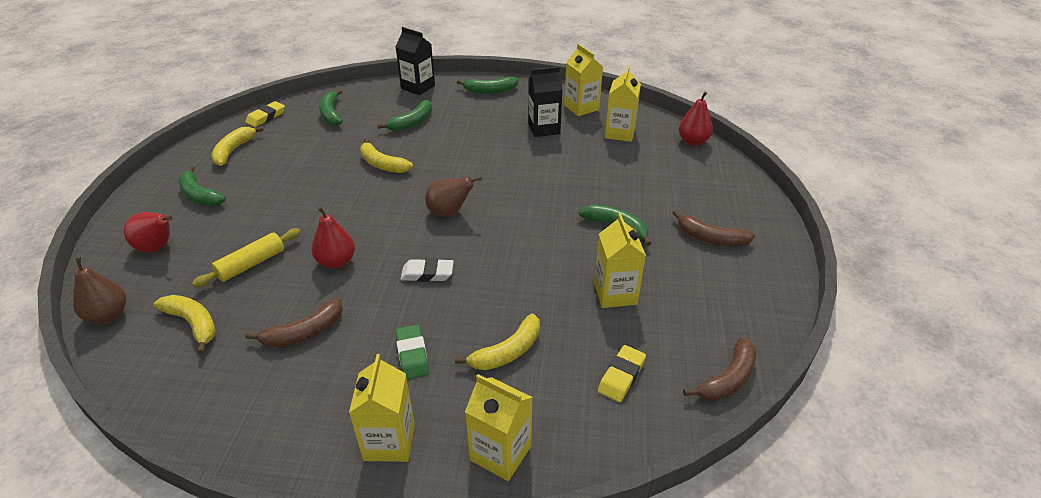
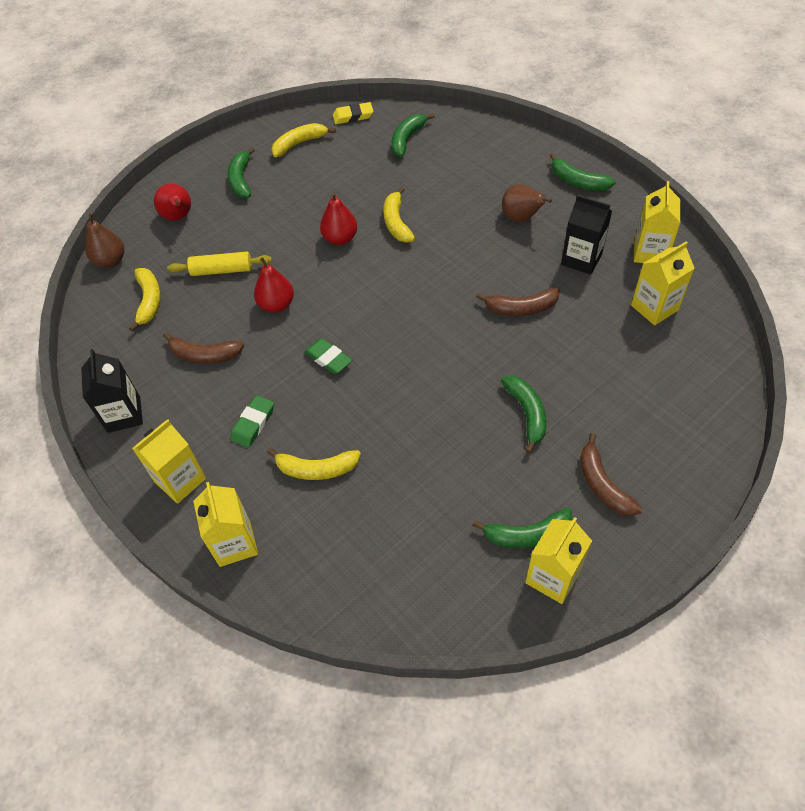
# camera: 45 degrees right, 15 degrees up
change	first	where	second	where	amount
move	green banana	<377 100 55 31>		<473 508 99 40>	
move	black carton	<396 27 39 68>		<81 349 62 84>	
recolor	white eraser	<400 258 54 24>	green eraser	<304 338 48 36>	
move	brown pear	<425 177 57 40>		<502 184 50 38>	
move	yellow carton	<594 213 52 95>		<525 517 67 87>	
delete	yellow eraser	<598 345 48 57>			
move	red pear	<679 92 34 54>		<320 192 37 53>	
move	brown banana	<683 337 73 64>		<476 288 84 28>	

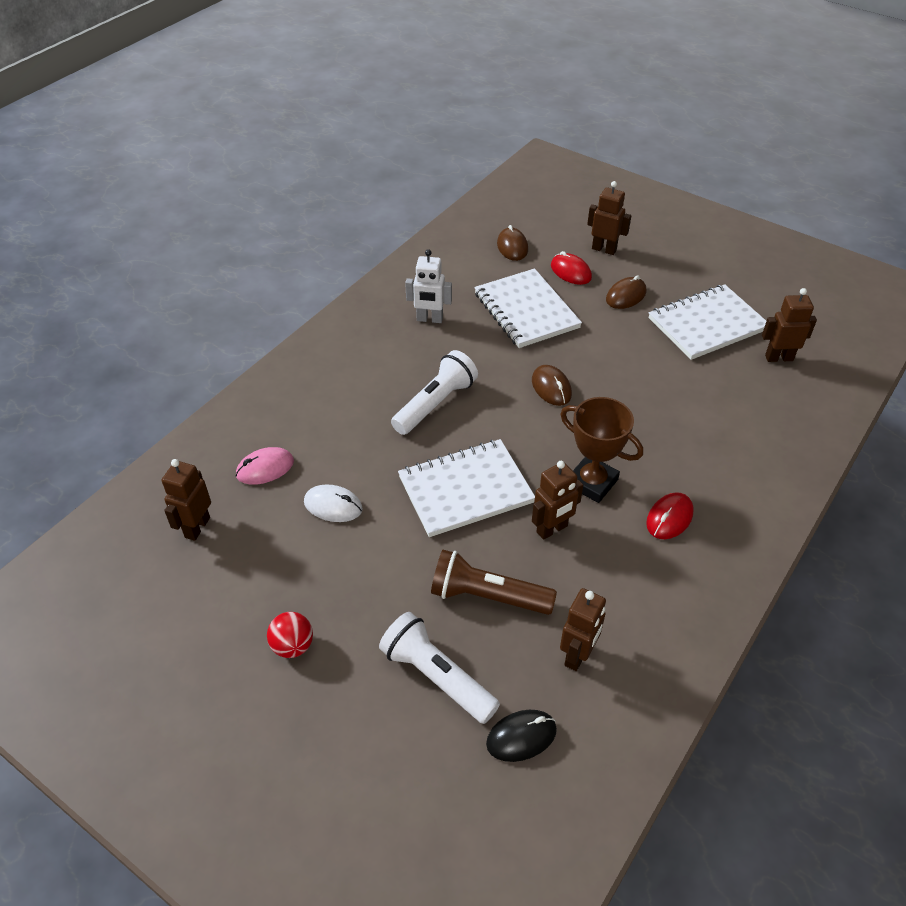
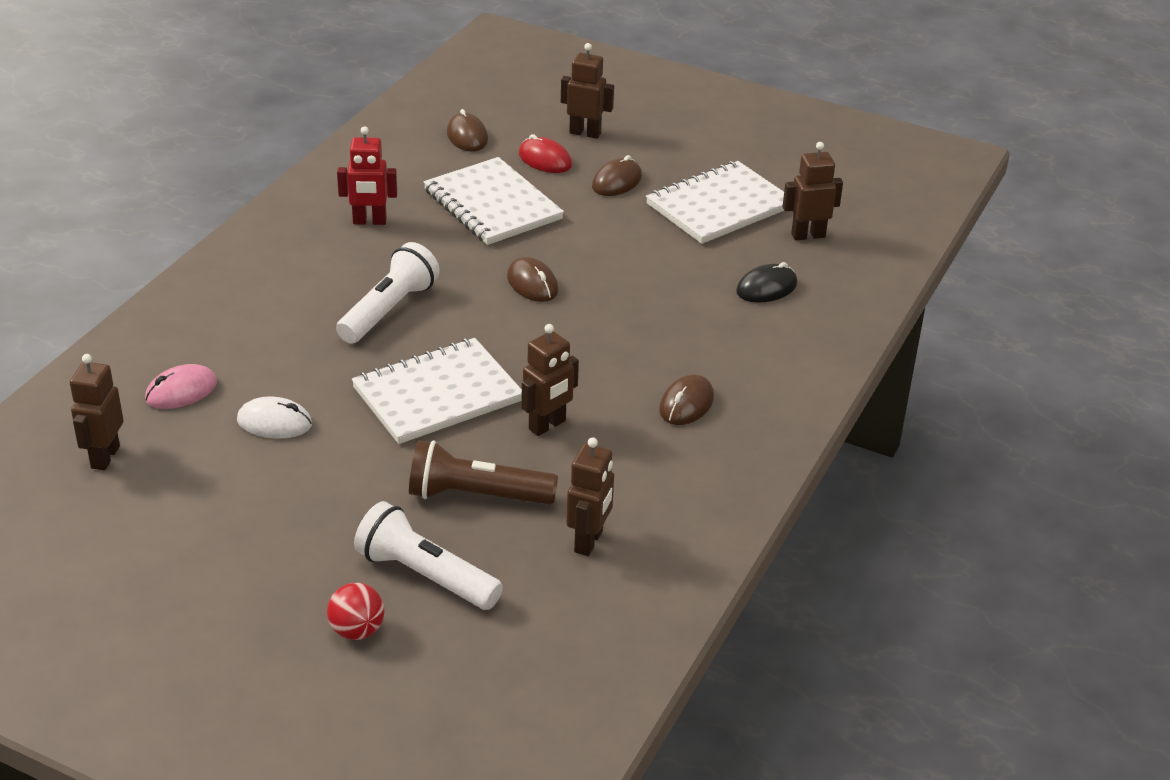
# camera: 10 degrees left, 10 degrees down
change	first	where	second	where	amount
move	red ball	<267 612 46 46>		<327 583 58 57>	
recolor	white robot	<405 249 47 74>	red robot	<337 126 60 99>	
move	black mouse	<486 710 71 52>		<736 262 61 41>	
delete	brown trophy	<560 397 83 106>			
recolor	red mouse	<646 492 48 47>	brown mouse	<659 374 55 51>	

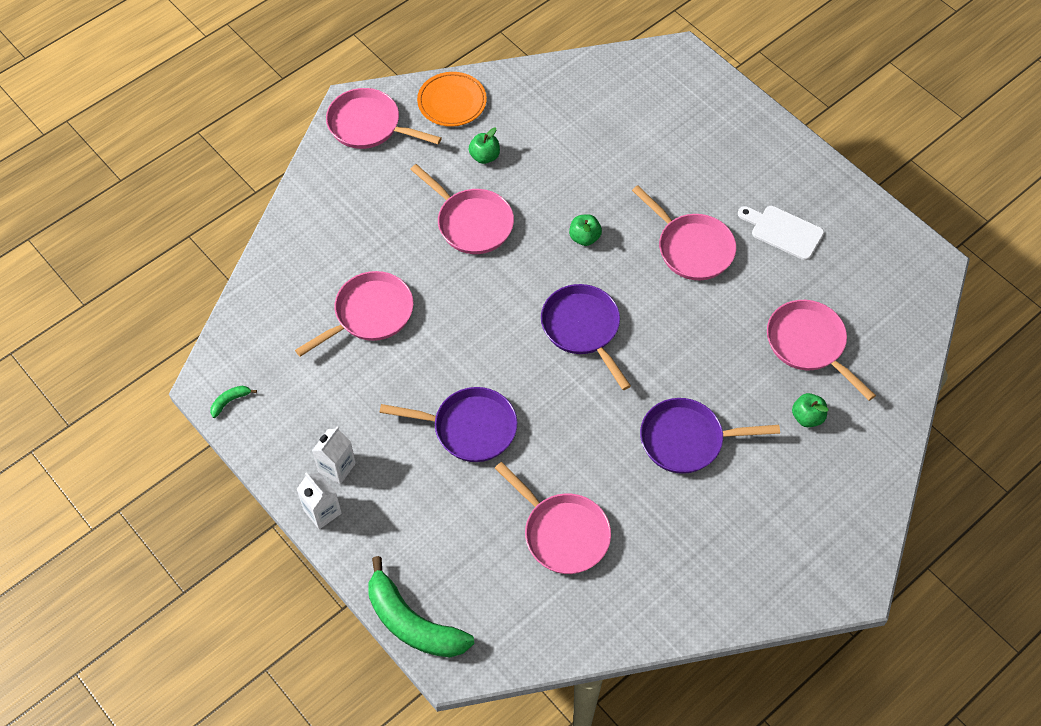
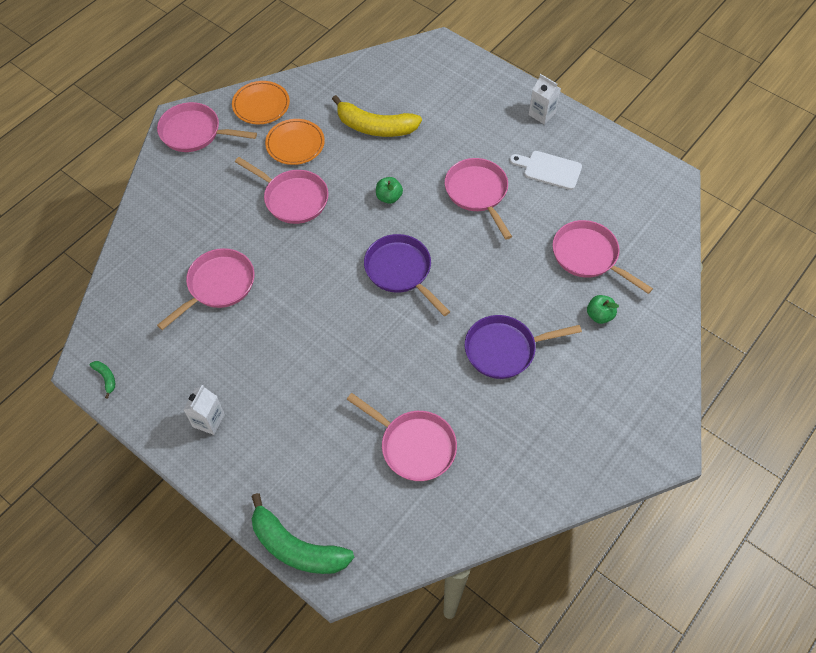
# camera: 10 degrees left, 0 degrees up
change	first	where	second	where	amount
rotate	green banana	<210 386 47 32>		<90 361 25 38>	105 degrees clockwise
move	white carton	<296 472 46 57>		<529 74 32 50>	
delete	purple pan	<379 387 139 75>			
replace	green apple	<469 128 31 36>	orange plate	<265 119 60 46>	
rotate	pink pan	<632 185 104 95>		<445 158 67 82>	150 degrees counterclockwise
insert			yellow banana	<332 95 90 42>	

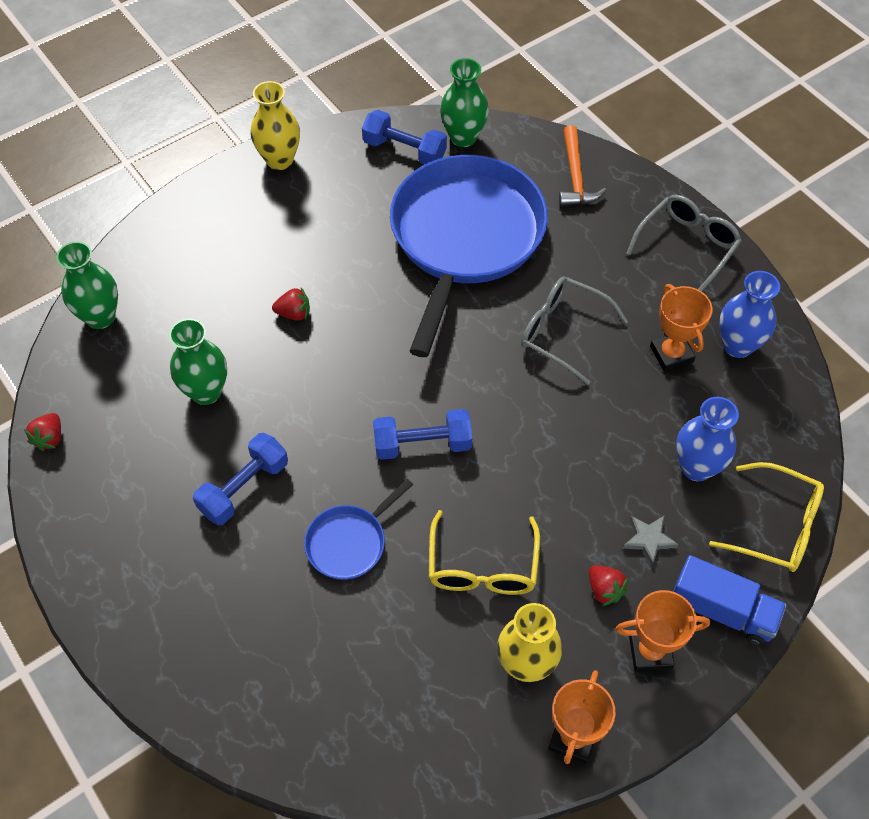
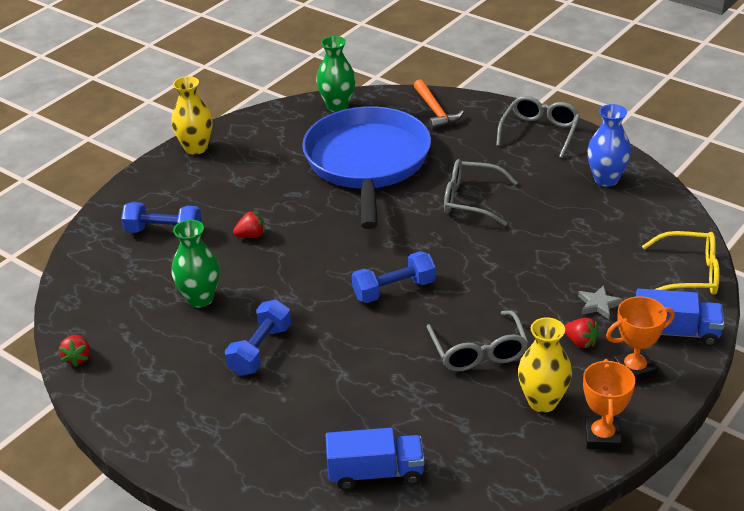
# camera: 15 degrees left, 20 degrees down
change	first	where	second	where	amount
delete	green vase	<56 241 62 88>			
delete	blue pan	<304 479 109 101>			
move	blue dumbbell	<362 110 85 54>		<121 202 81 31>	
recolor	yellow glasses	<429 510 111 85>	grey glasses	<427 310 101 62>	
delete	orange trophy	<650 284 63 88>			
delete	blue vase	<676 397 63 84>			
insert			blue truck	<326 428 99 62>	

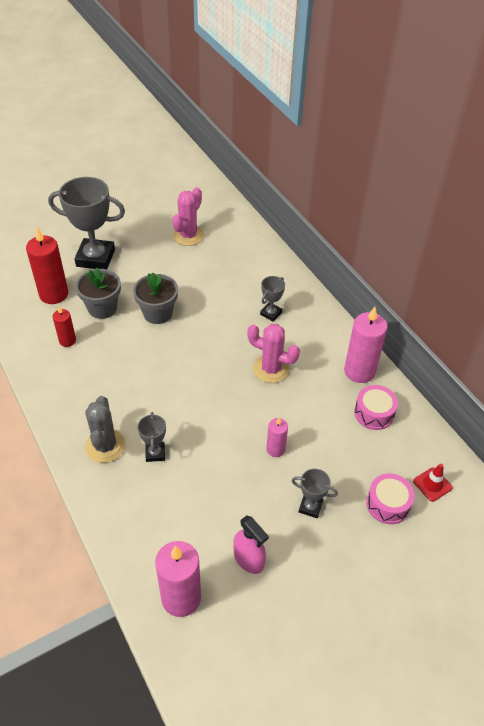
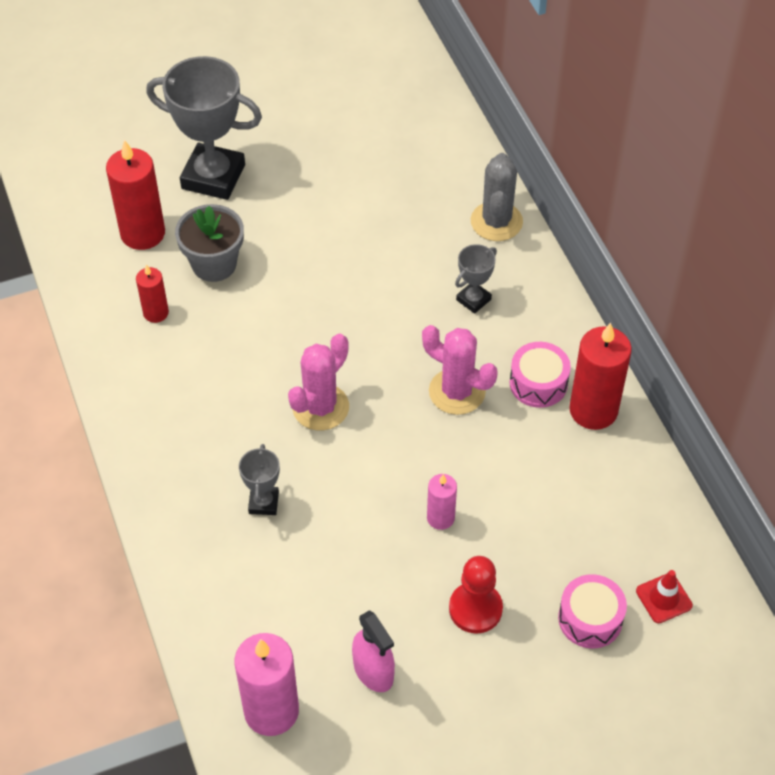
# camera: 10 degrees right, 5 degrees up
change	first	where	second	where	amount
move	grey cactus	<85 396 41 67>		<471 153 52 88>	
delete	grey flower pot	<133 272 45 52>			
move	pink cactus	<172 187 32 59>		<288 334 61 96>	
replace	grey trophy	<292 469 46 49>	red pawn	<449 556 54 77>	
recolor	pink candle	<344 307 44 76>	red candle	<569 323 63 107>	
move	pink drum	<354 385 44 45>		<510 342 61 66>	

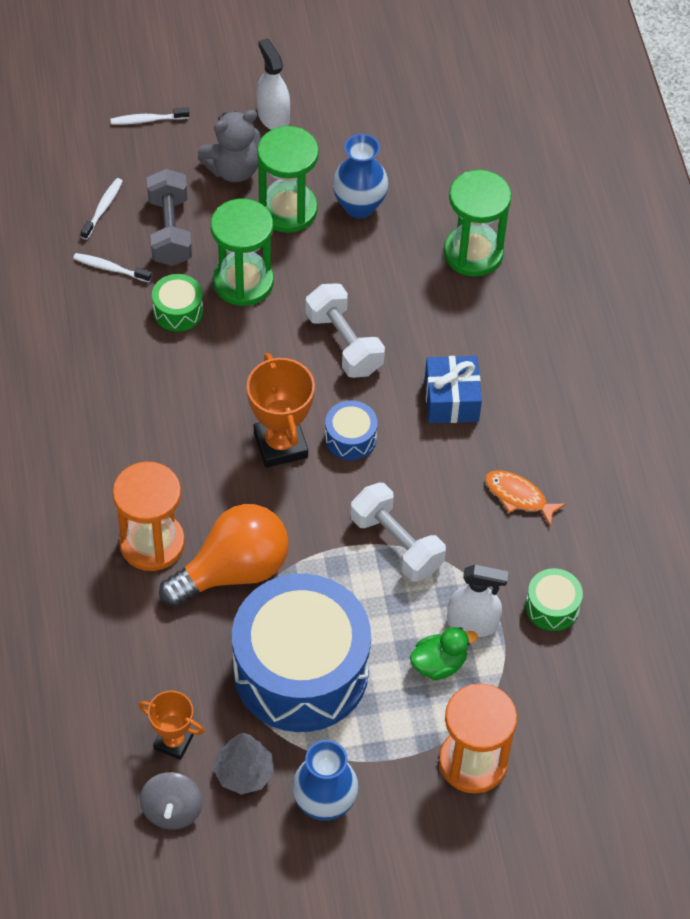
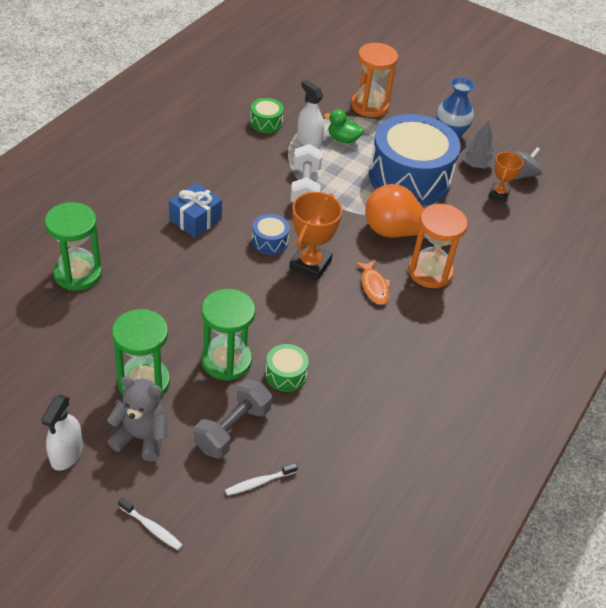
# camera: 140 degrees left, 10 degrees down
change	first	where	second	where	amount
delete	white toothbrush	<73 253 79 29>			
rotate	orange trophy	<139 691 65 69>		<488 152 35 50>	45 degrees clockwise
delete	white dumbbell	<306 283 79 95>			
delete	blue vase	<333 134 56 85>			
move	orange fish	<485 470 81 56>		<355 260 36 45>	

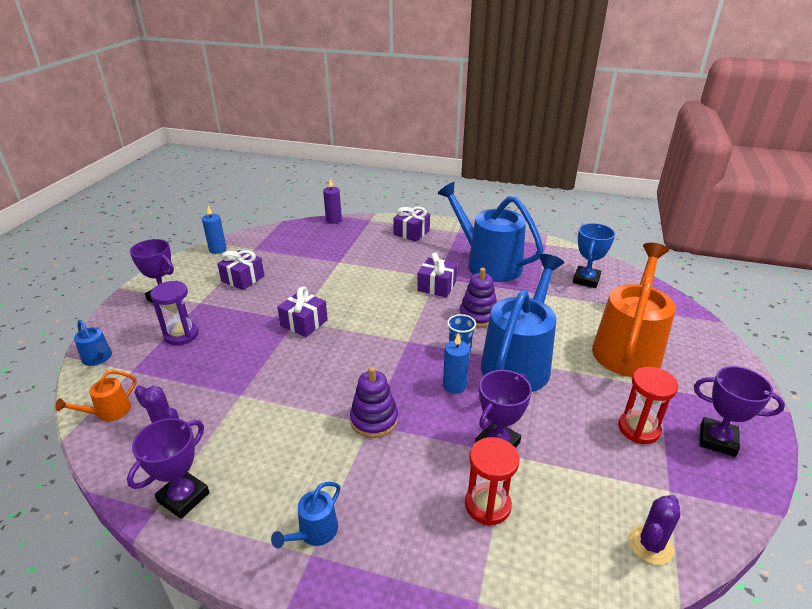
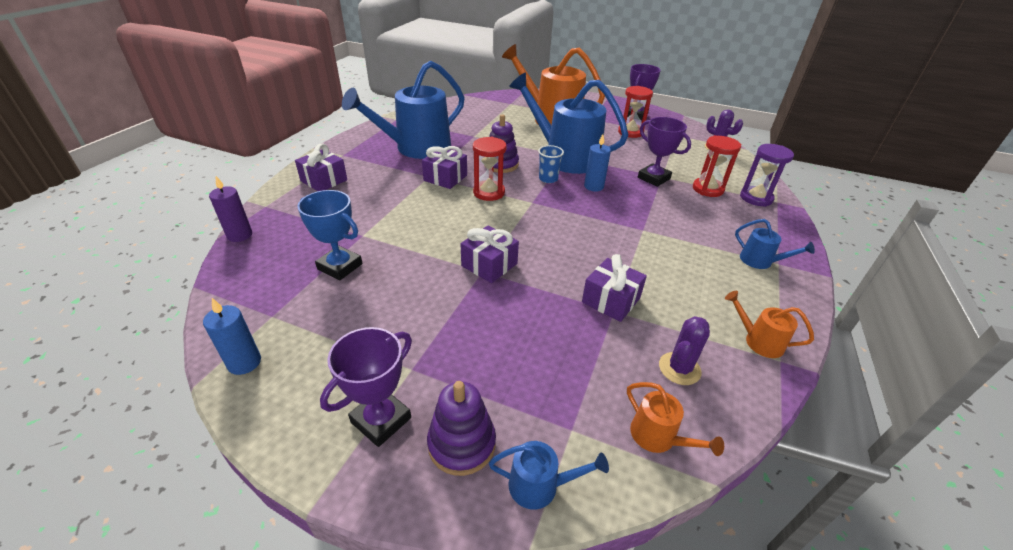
# camera: 85 degrees left, 5 degrees up
change	first	where	second	where	amount
rotate	blue watering can	<74 320 38 46>		<489 441 120 69>	45 degrees clockwise
replace	purple trophy	<127 418 83 101>	orange watering can	<725 291 89 67>	
move	purple hourglass	<150 281 49 64>		<740 144 54 63>	
move	purple gift	<217 250 47 40>		<582 254 65 68>	
move	purple stacking toy	<350 367 48 71>		<427 381 69 95>	
move	blue trophy	<573 223 42 65>		<297 190 65 91>	
insert			red hourglass	<473 137 34 64>	

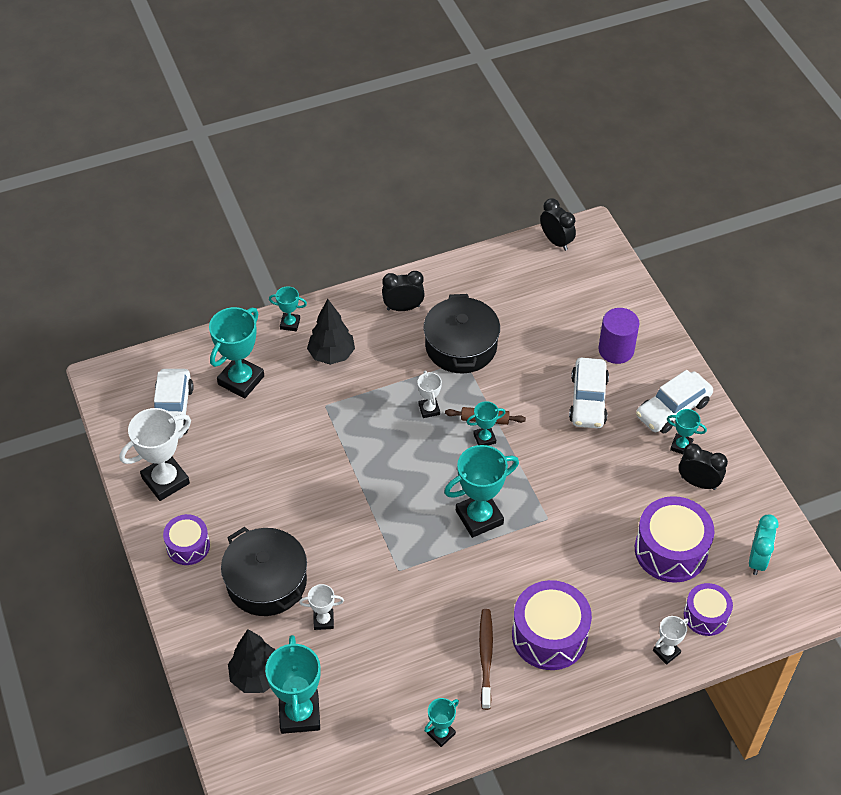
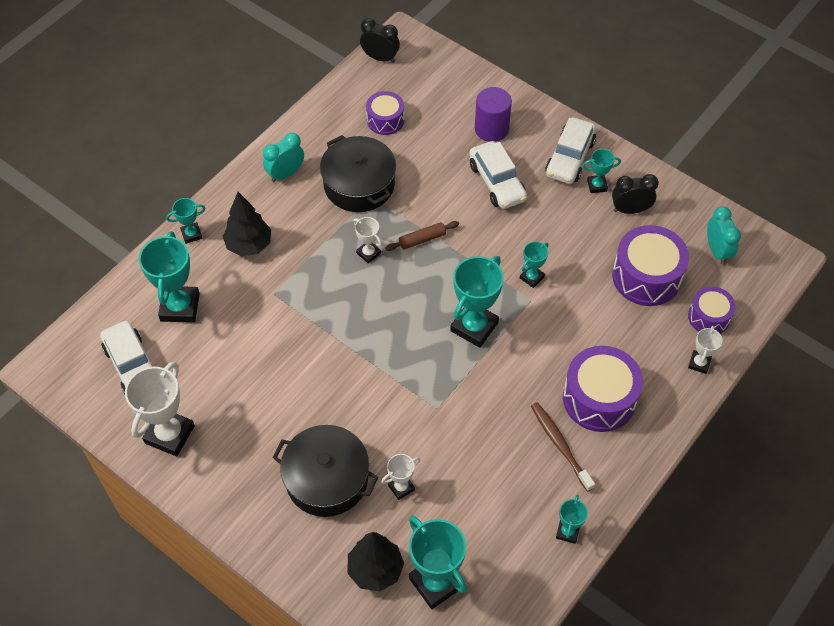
# camera: 30 degrees left, 5 degrees up
change	first	where	second	where	amount
move	purple drum	<163 514 47 51>		<366 91 38 44>	
recolor	black clock	<382 271 43 40>	turquoise clock	<263 133 41 49>	
move	turquoise trophy	<467 401 39 44>		<520 241 29 47>	

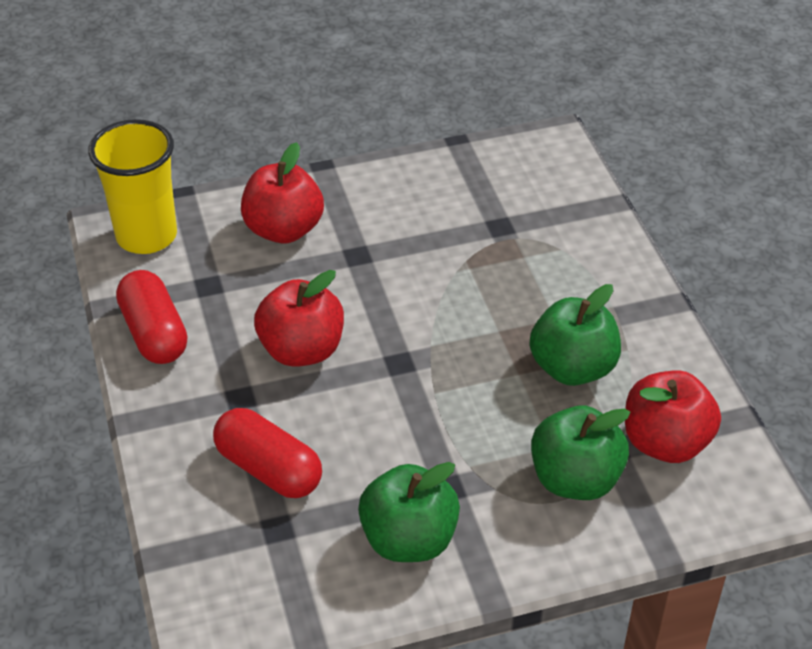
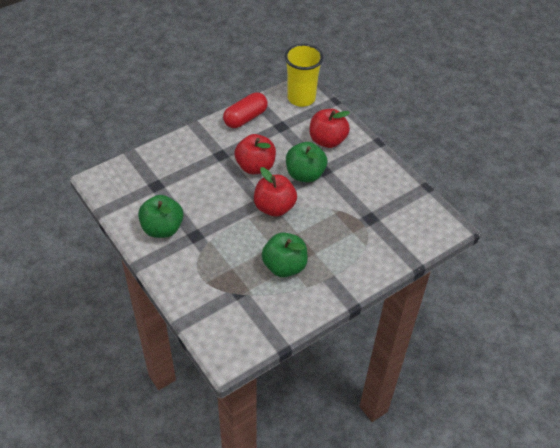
# camera: 70 degrees right, 5 degrees up
change	first	where	second	where	amount
delete	red capsule	<213 408 109 90>			
move	green apple	<531 405 100 95>		<286 142 41 40>	
move	red apple	<625 370 96 93>		<254 167 43 50>	

